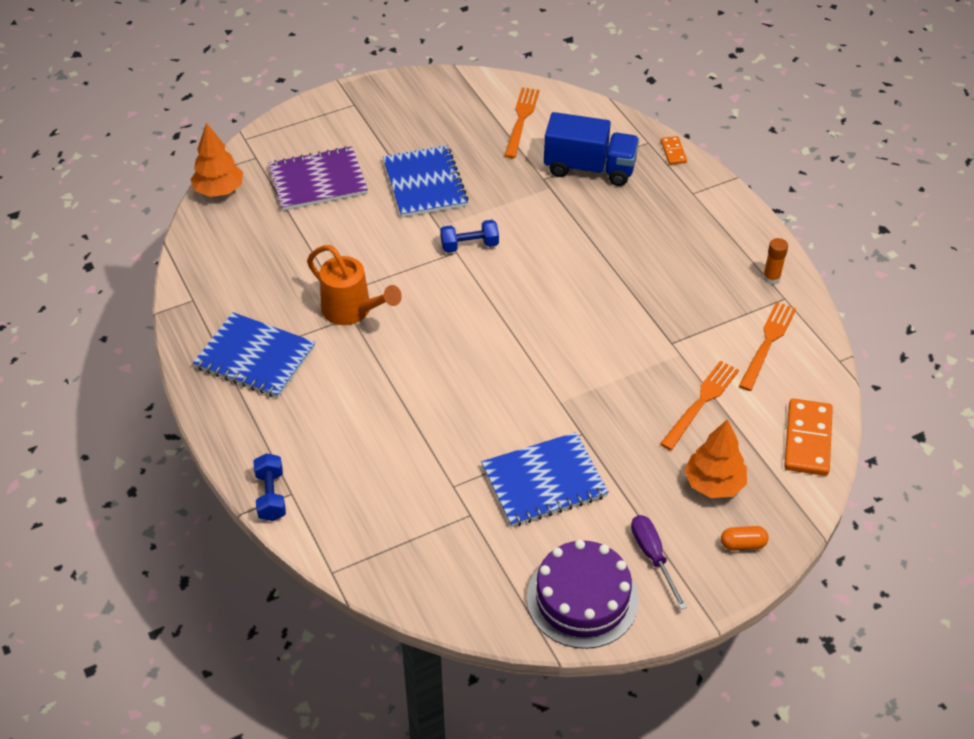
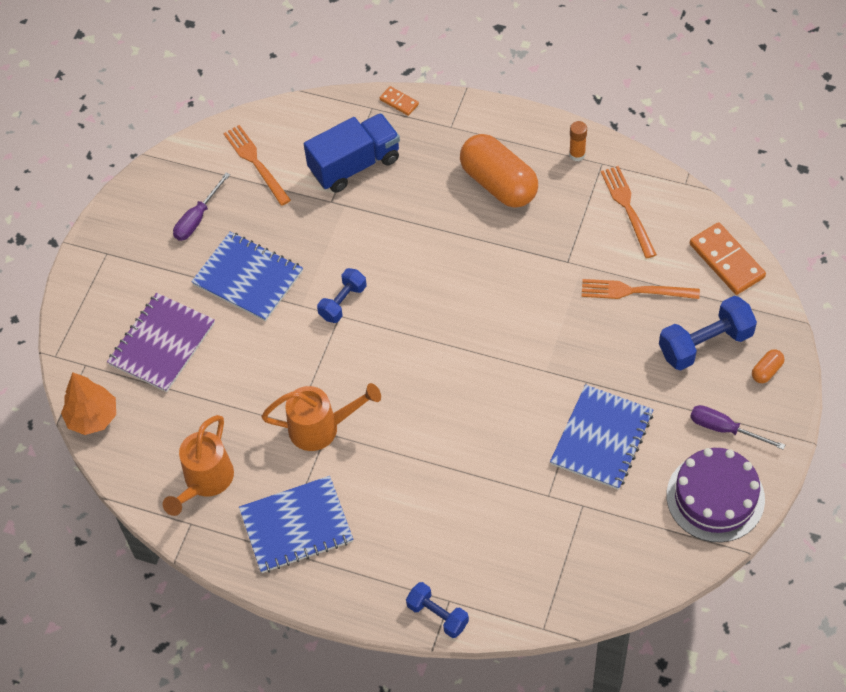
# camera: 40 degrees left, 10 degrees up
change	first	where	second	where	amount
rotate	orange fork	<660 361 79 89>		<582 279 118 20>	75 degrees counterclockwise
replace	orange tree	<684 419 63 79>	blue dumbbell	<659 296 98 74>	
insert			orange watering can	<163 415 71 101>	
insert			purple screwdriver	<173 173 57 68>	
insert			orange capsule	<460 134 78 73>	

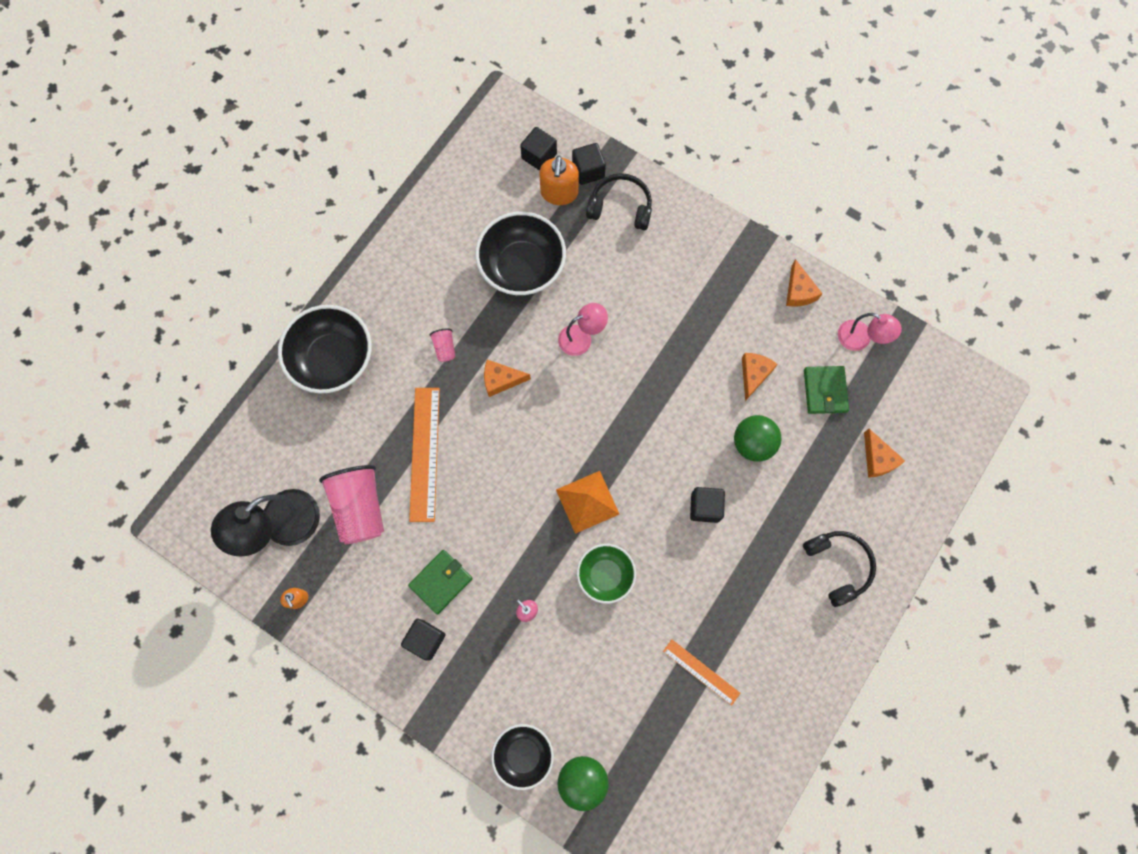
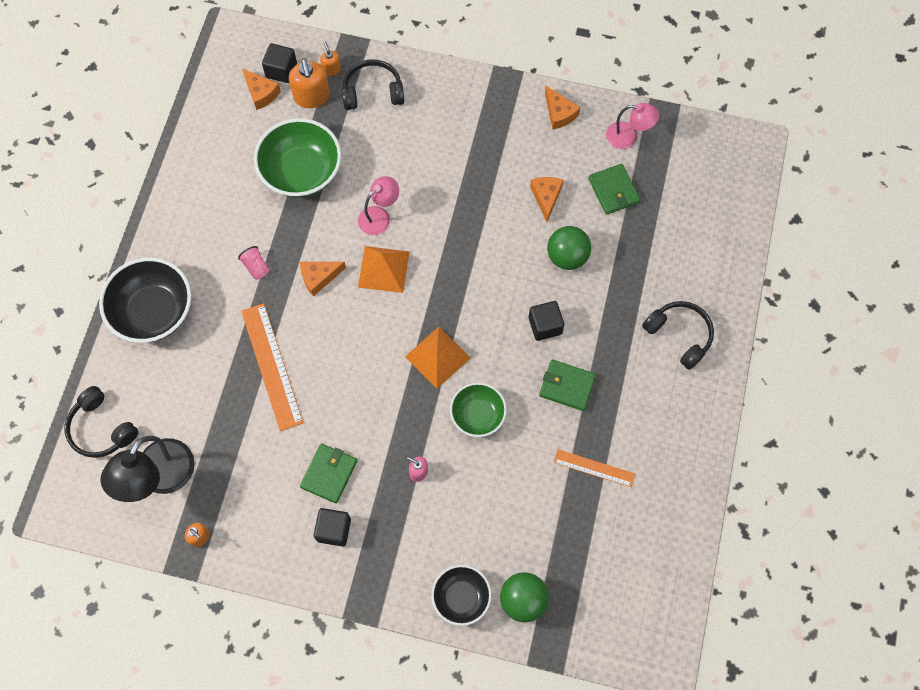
# camera: 20 degrees left, 5 degrees down
change	first	where	second	where	amount
delete	pink cup	<319 465 65 79>			
recolor	black bowl	<475 211 91 85>	green bowl	<254 118 87 80>	
replace	black cube	<572 143 34 42>	orange soap dispenser	<320 42 21 34>	
move	orange cheese	<864 429 41 49>		<242 68 39 42>	
insert			black headphones	<64 386 74 72>	
insert			orange pyramid	<358 246 52 47>	
insert			green wallet	<539 360 57 51>	

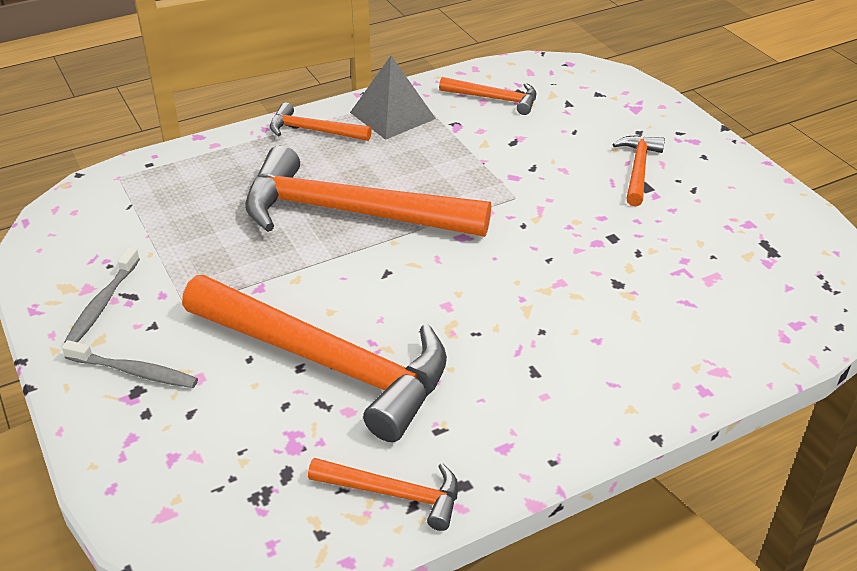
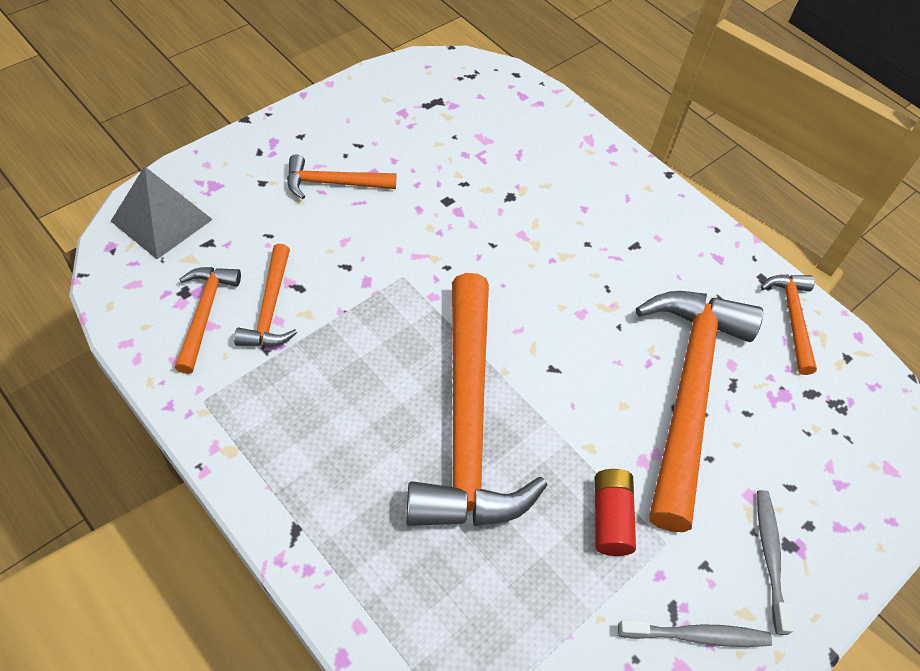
# camera: 110 degrees left, 15 degrees up
change	first	where	second	where	amount
move	orange hammer	<270 103 102 38>		<234 244 63 103>	
move	grey pyramid	<350 56 86 84>		<111 166 102 93>	
insert			red battery	<595 469 41 87>	

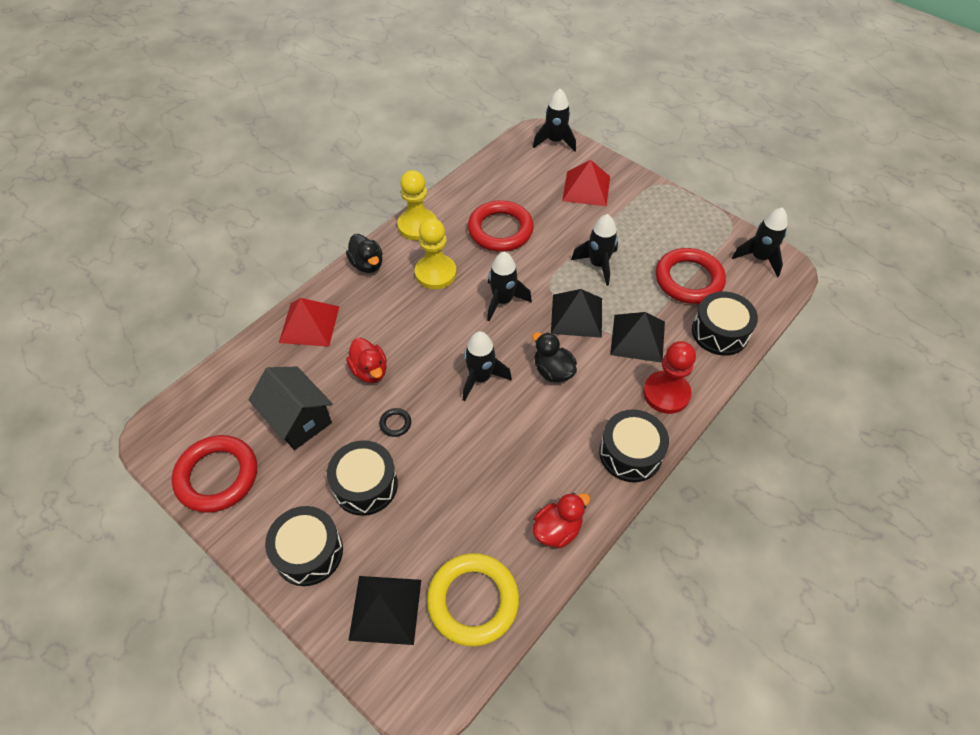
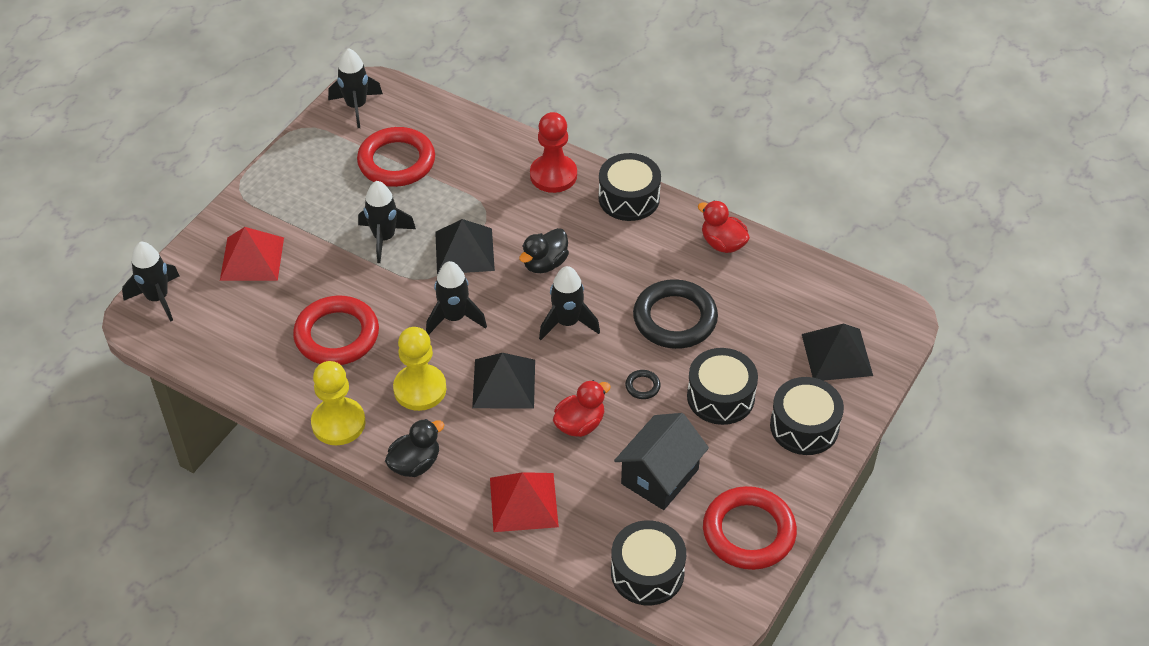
# camera: 100 degrees left, 5 degrees down
change	first	where	second	where	amount
delete	yellow ring	<427 553 92 93>			
move	black pyramid	<610 312 55 51>		<472 353 63 56>	
move	black drum	<692 292 66 64>		<611 520 75 85>	
insert			black ring	<633 279 85 70>	

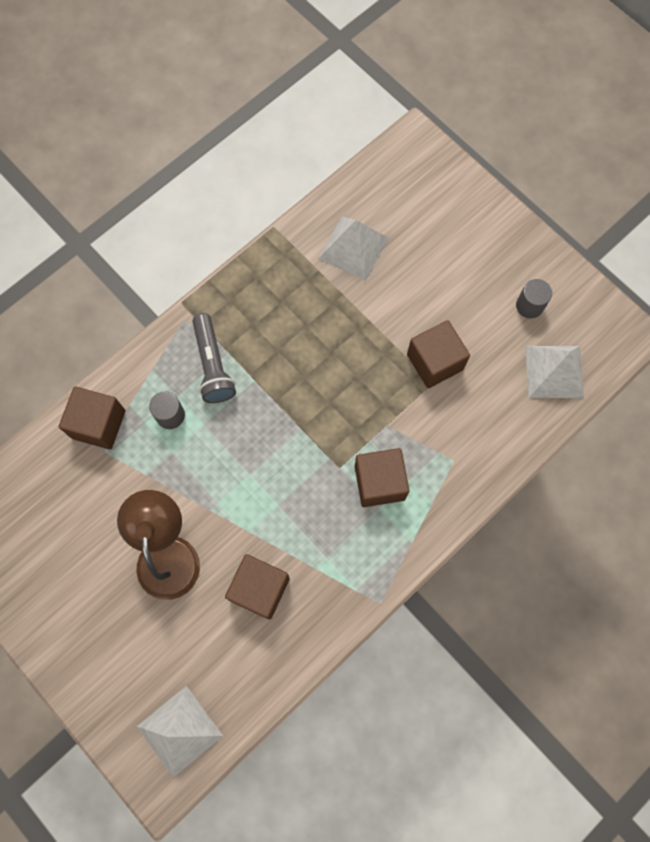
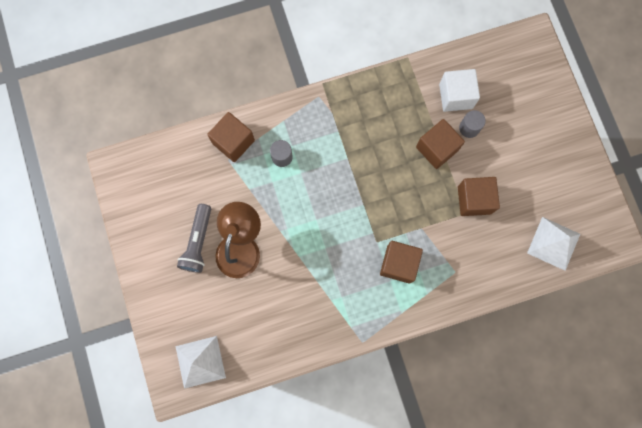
# camera: 25 degrees right, 5 degrees up
change	first	where	second	where	amount
move	grey flashlight	<192 313 44 90>		<177 204 34 69>	
move	brown cube	<225 554 65 66>		<416 119 49 50>	
replace	white pyramid	<318 217 71 64>	white cube	<439 69 41 43>	
move	grey cylinder	<516 279 36 40>		<459 110 27 28>	

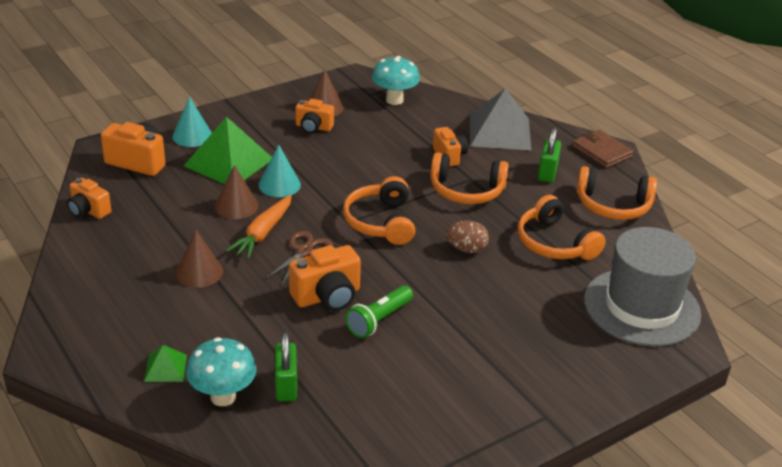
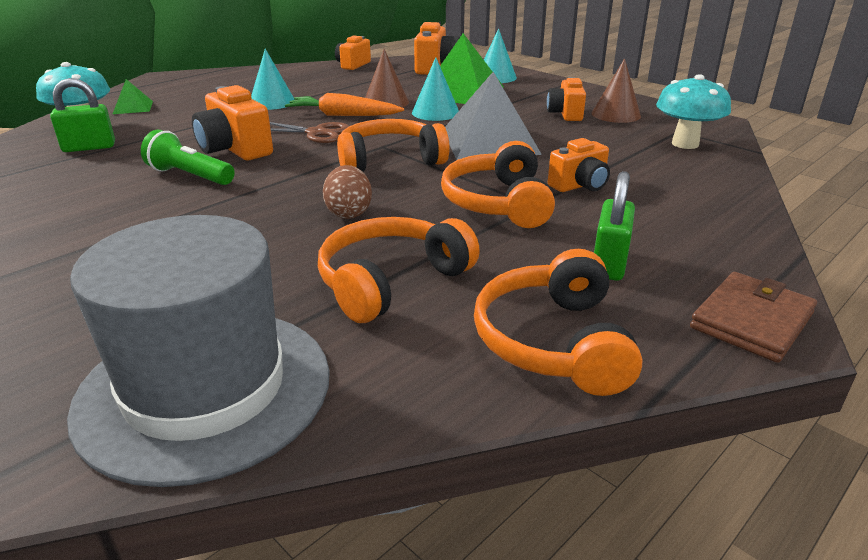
# camera: 80 degrees right, 5 degrees down
change	first	where	second	where	amount
recolor	brown cone	<176 230 47 58>	turquoise cone	<251 49 43 61>	
move	grey pyramid	<470 88 61 62>		<445 72 97 88>	
rotate	green padlock	<538 128 23 55>		<594 171 41 110>	75 degrees counterclockwise

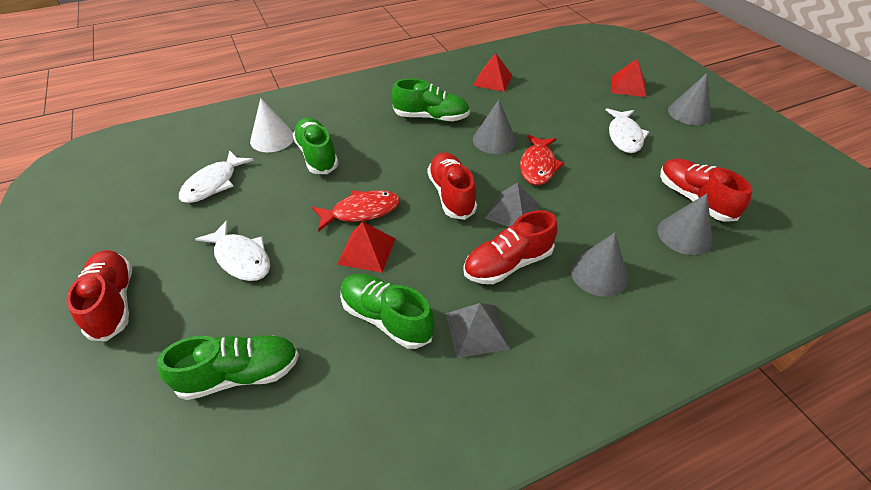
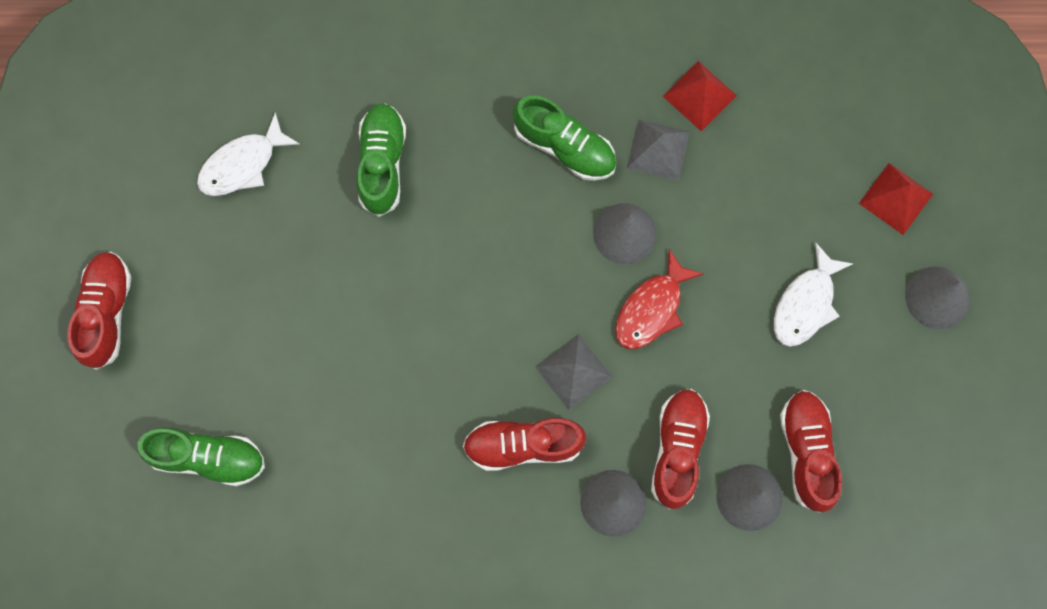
# camera: 25 degrees right, 30 degrees up
change	first	where	second	where	amount
delete	white fish	<195 220 75 61>			
delete	white cone	<250 98 44 54>			
delete	red fish	<312 190 88 42>			
delete	red pyramid	<337 222 59 51>			
delete	green shoe	<340 274 94 75>			
move	red shoe	<428 152 49 68>		<651 389 59 121>	
move	grey pyramid	<446 303 64 55>		<626 119 64 62>	

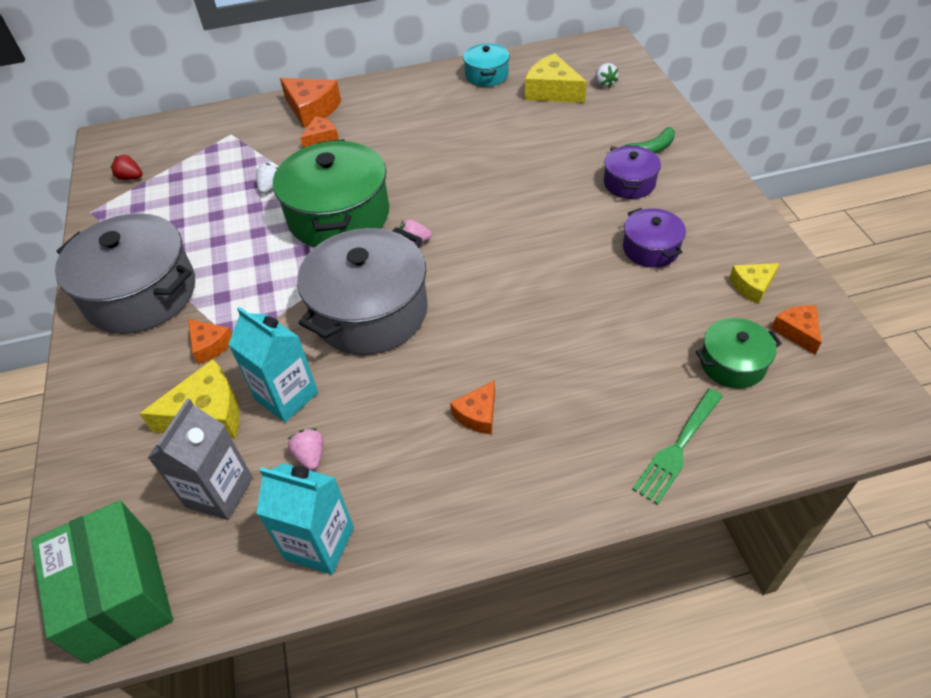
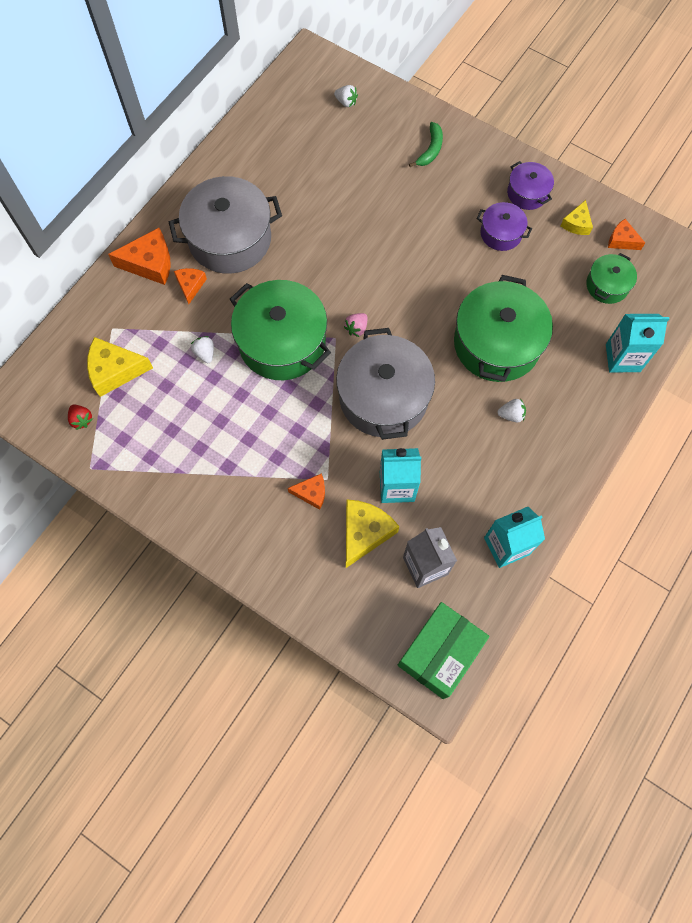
# camera: 45 degrees left, 20 degrees up
change	first	where	second	where	amount
rotate	green box	<31 500 142 164>		<398 602 91 97>	75 degrees counterclockwise
move	grey pot	<55 213 140 121>		<169 176 113 98>	
rotate	red strawberry	<111 155 32 25>		<68 405 25 25>	105 degrees counterclockwise
delete	pink strawberry	<288 428 36 42>			
replace	orange cheese	<450 380 45 54>	white strawberry	<497 398 29 24>	
delete	turquoise pot	<463 44 47 43>			
move	yellow cheese	<525 53 62 50>		<87 337 66 60>	
move	purple pot	<604 145 57 54>		<507 161 47 49>	
replace	green fork	<632 388 91 117>	turquoise carton	<606 314 64 58>	
insert			green pot	<454 275 99 107>	

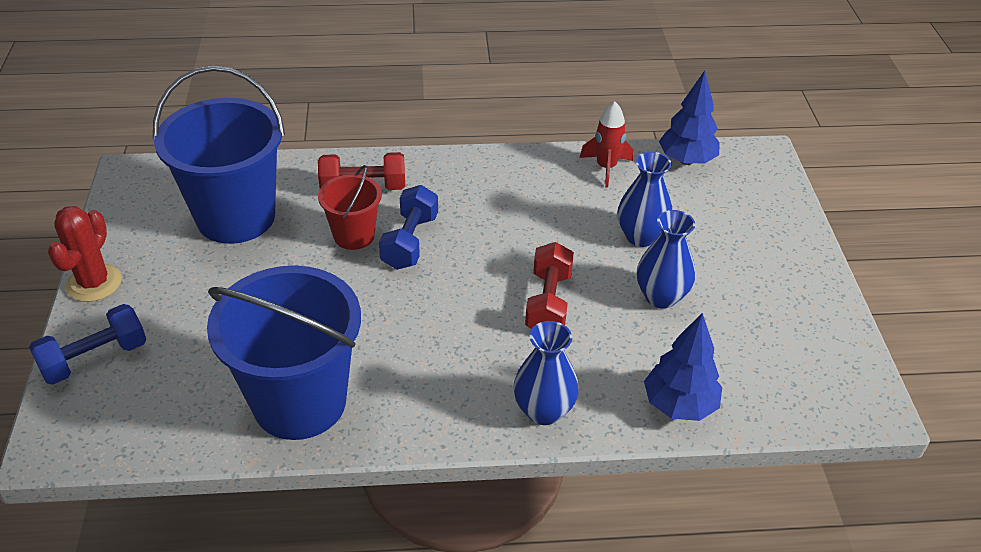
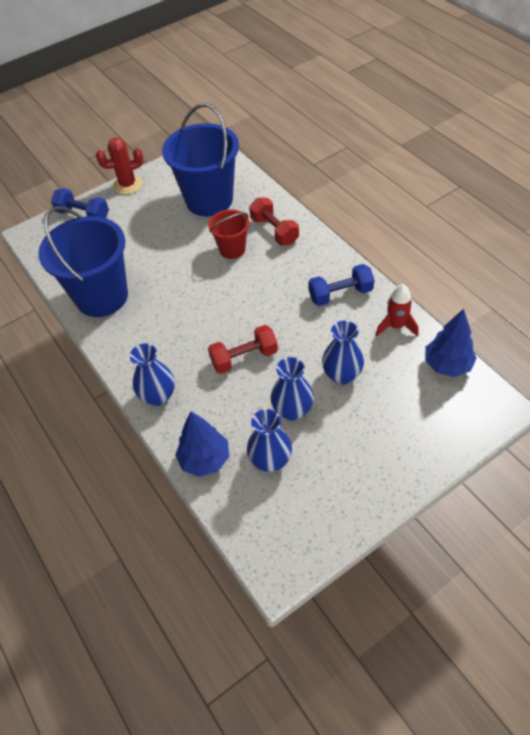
# camera: 65 degrees right, 10 degrees up
change	first	where	second	where	amount
move	blue dumbbell	<379 185 59 85>		<308 264 66 42>	
insert			blue vase	<247 409 45 63>	

